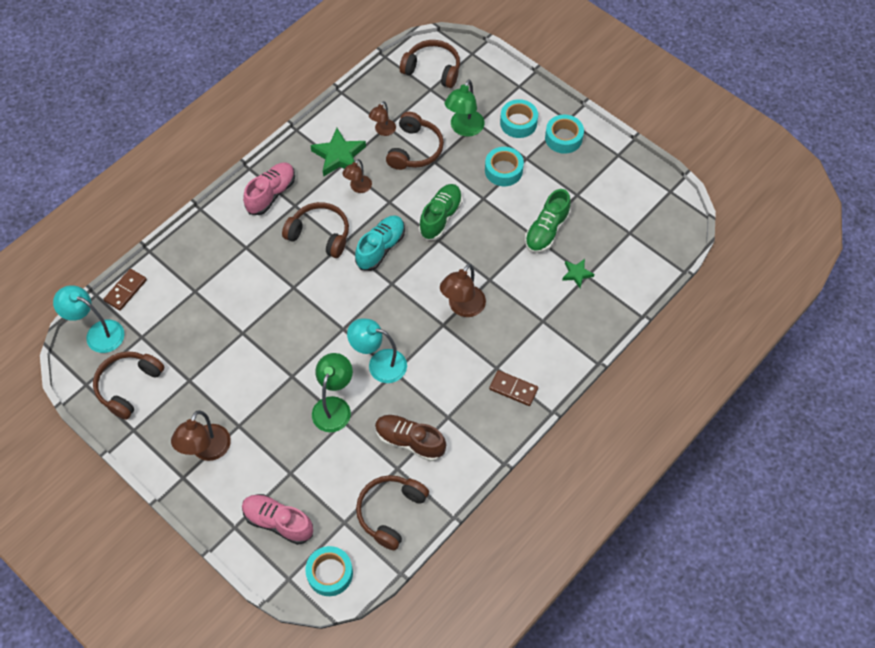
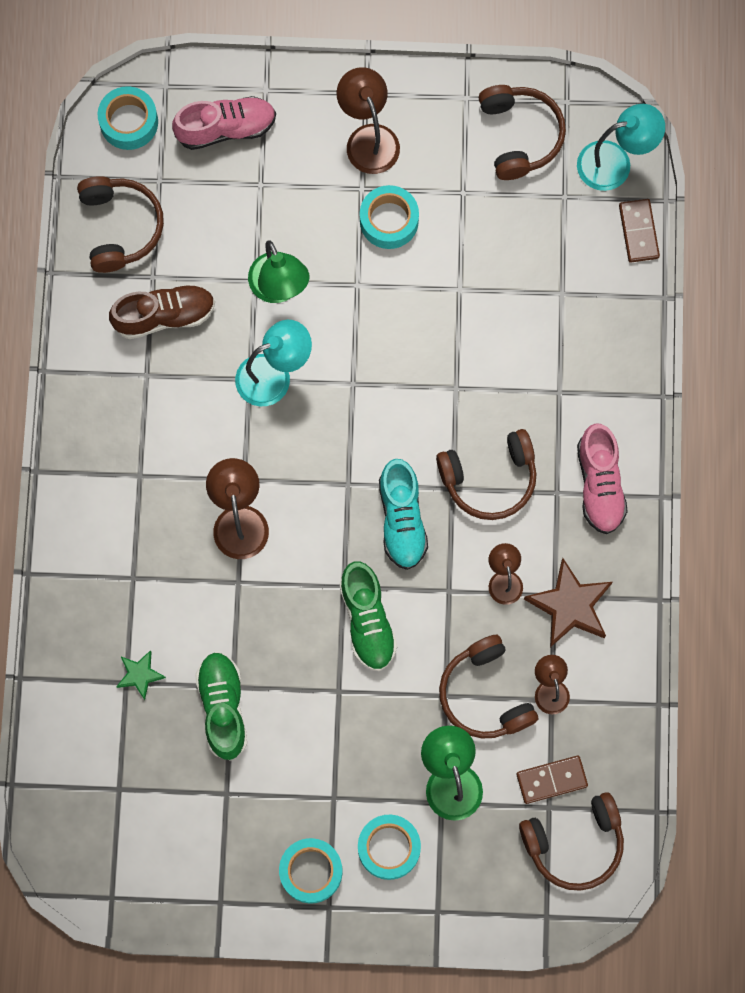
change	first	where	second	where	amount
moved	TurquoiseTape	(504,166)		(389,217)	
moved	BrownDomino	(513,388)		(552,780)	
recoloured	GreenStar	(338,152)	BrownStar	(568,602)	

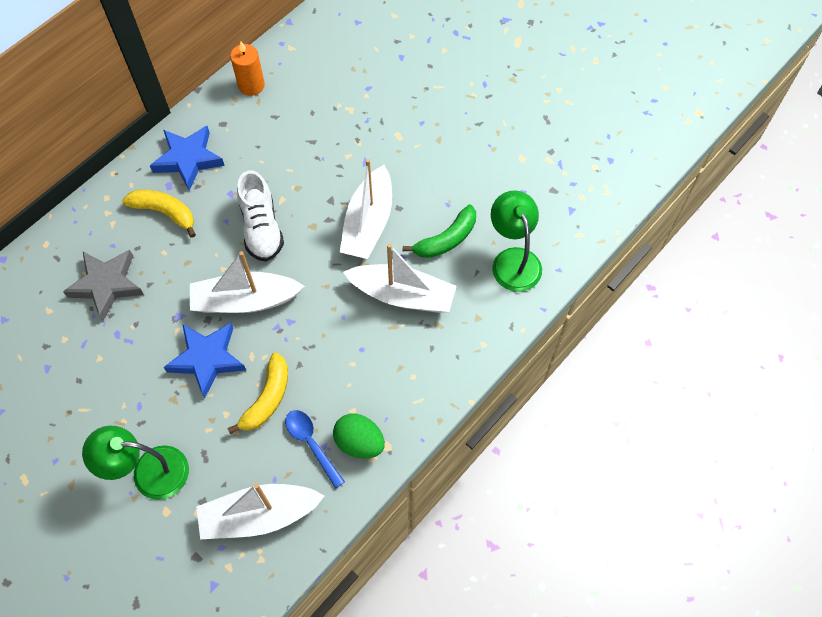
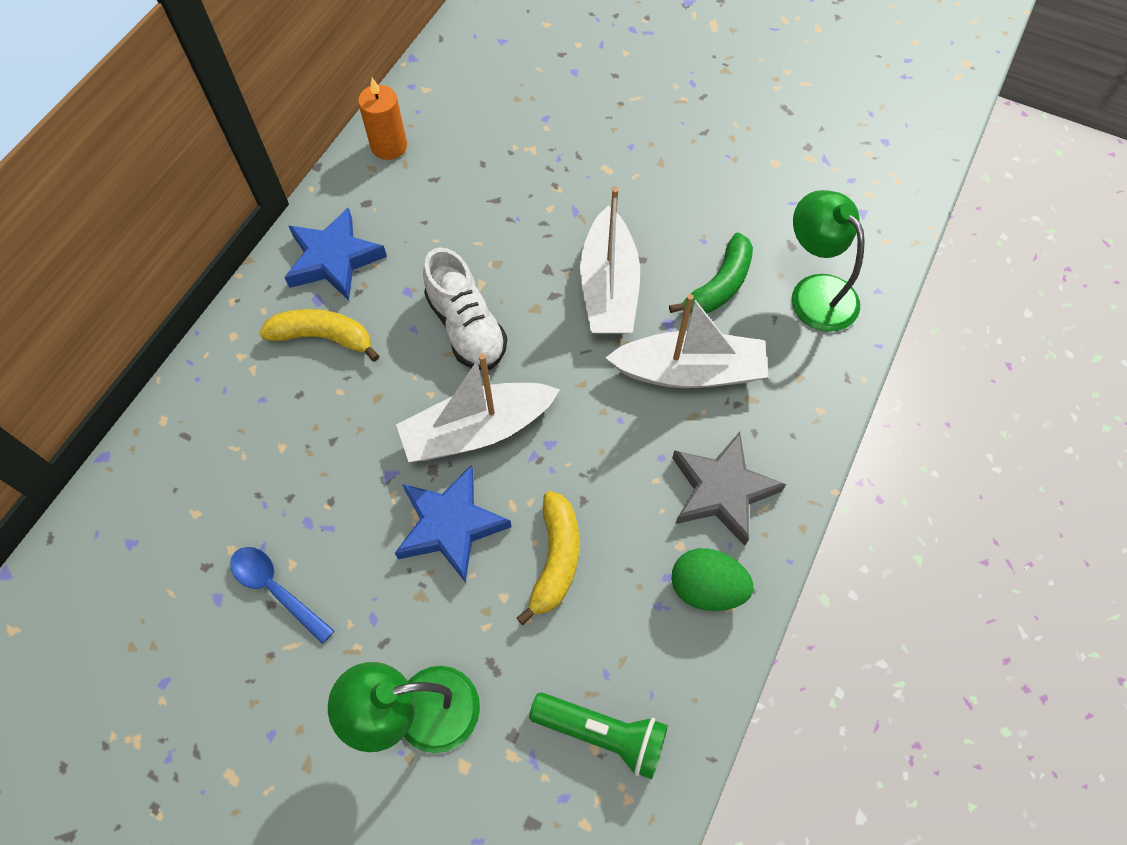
change	first	where	second	where	amount
moved	GreyStar	(103,285)		(729,489)	
moved	BlueSpoon	(315,449)		(282,595)	
replaced	WhiteBoat	(260,511)	GreenFlashlight	(598,736)	

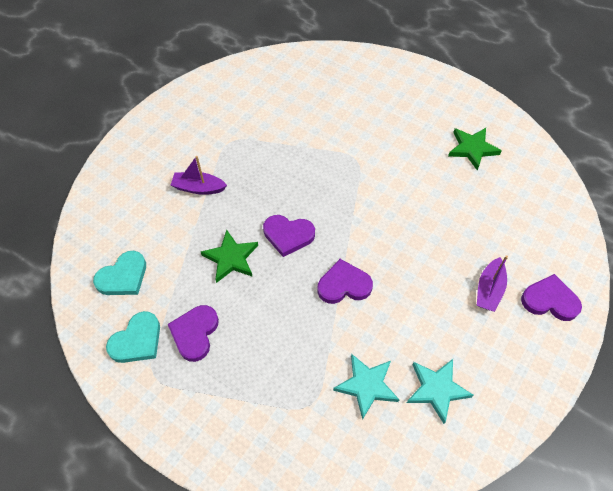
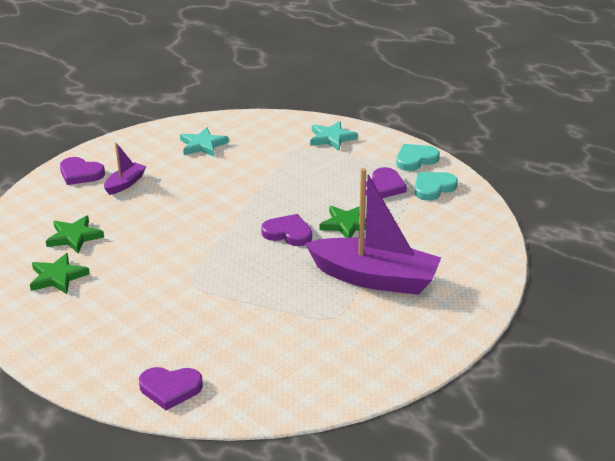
change	first	where	second	where	amount
added			GreenStar	(75,234)	
moved	TurquoiseHeart	(119,273)		(418,157)	
moved	PurpleHeart	(345,281)		(171,388)	
moved	TurquoiseStar	(366,387)		(334,136)	
resized	PurpleBoat	(199,175)		(373,231)	x2.19

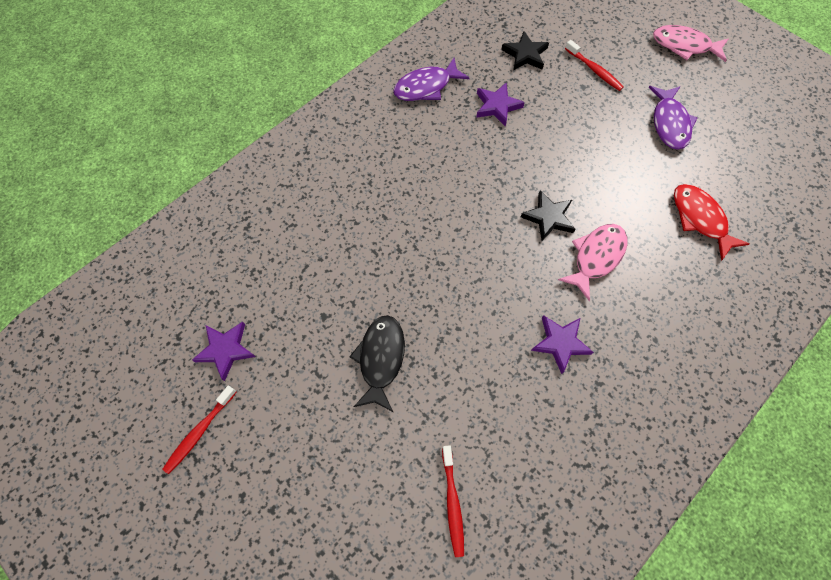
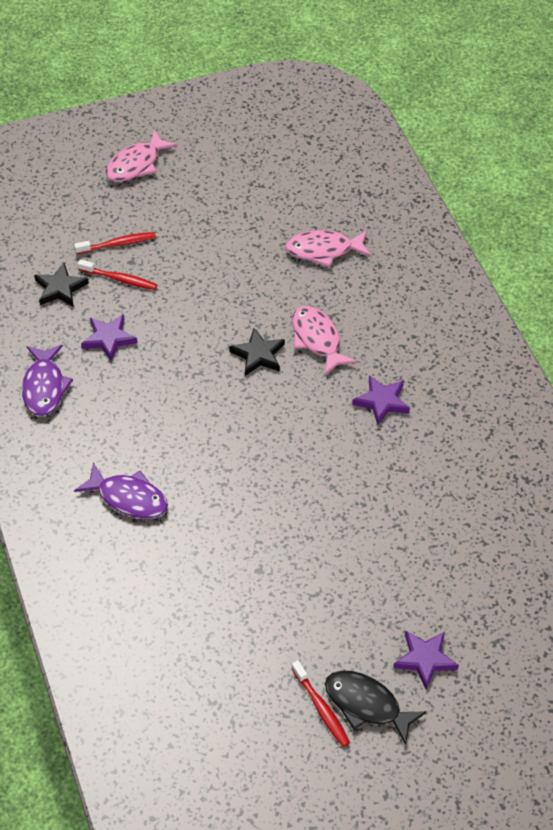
change	first	where	second	where	amount
moved	PurpleStar	(224,351)		(426,659)	
moved	BlackFish	(377,363)		(376,708)	
moved	RedToothbrush	(453,501)		(117,274)	
moved	PurpleFish	(673,118)		(121,490)	
recoloured	RedFish	(712,222)	PinkFish	(328,248)	

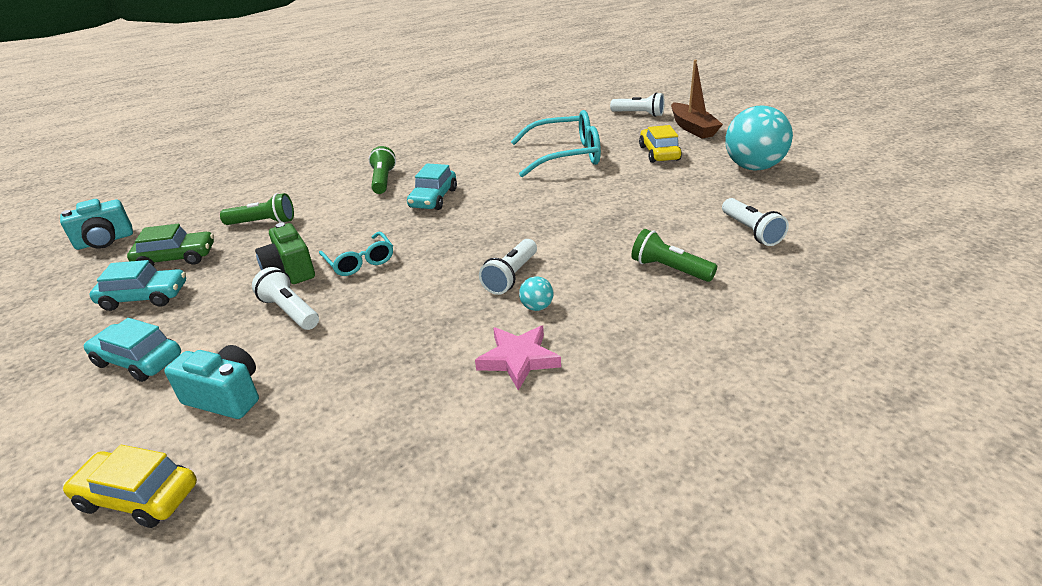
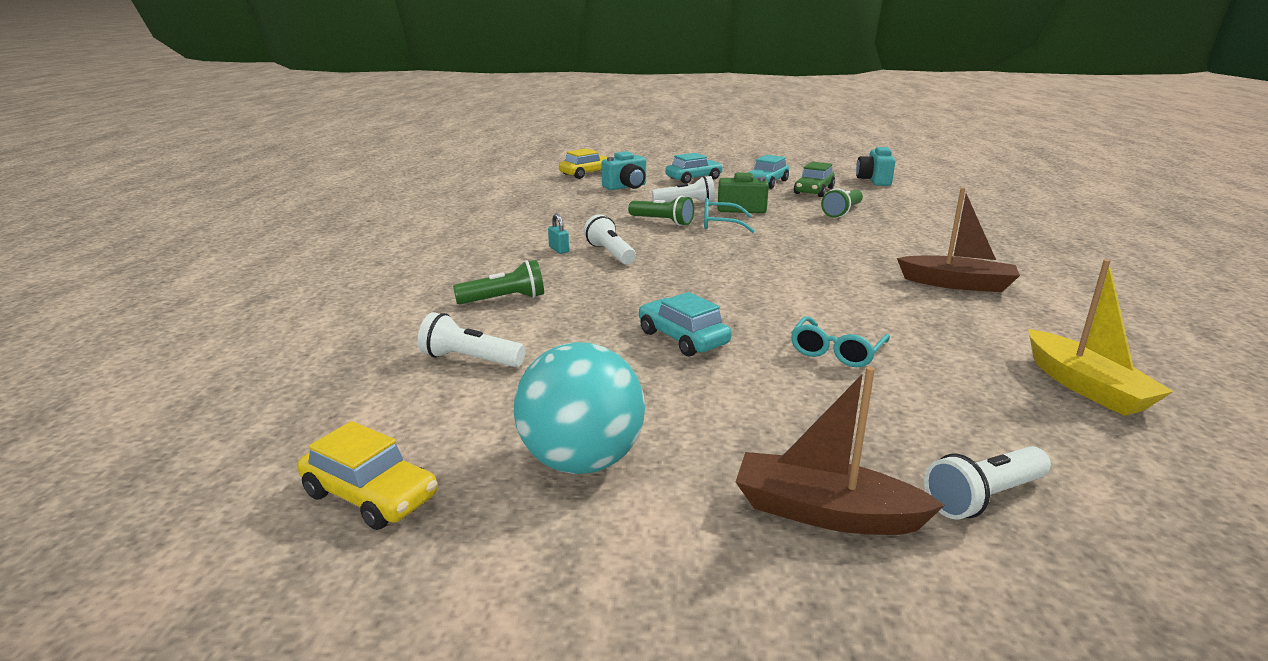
change	first	where	second	where	amount
removed	PinkStar	(518,358)			
added			BrownBoat	(958,239)	
added			YellowBoat	(1101,337)	
moved	GreenFlashlight	(382,170)		(661,211)	
moved	TurquoiseCar	(432,186)		(685,324)	
moved	YellowCar	(660,144)		(367,475)	
replaced	TurquoiseBall	(536,293)	TurquoisePadlock	(558,234)	
resized	TurquoiseGlasses	(556,143)		(840,341)	x0.55

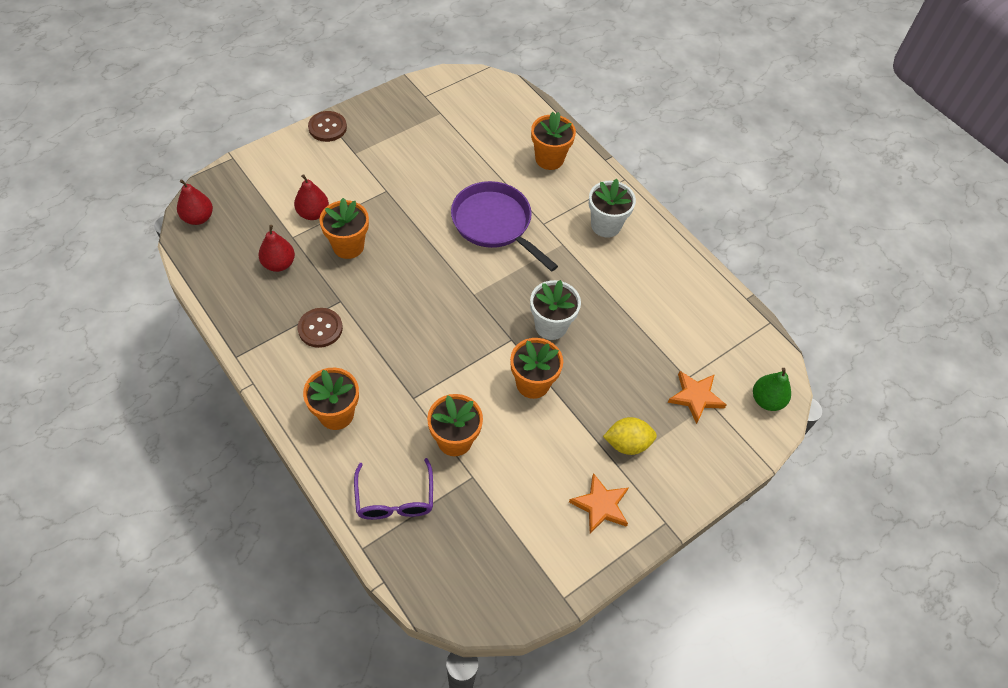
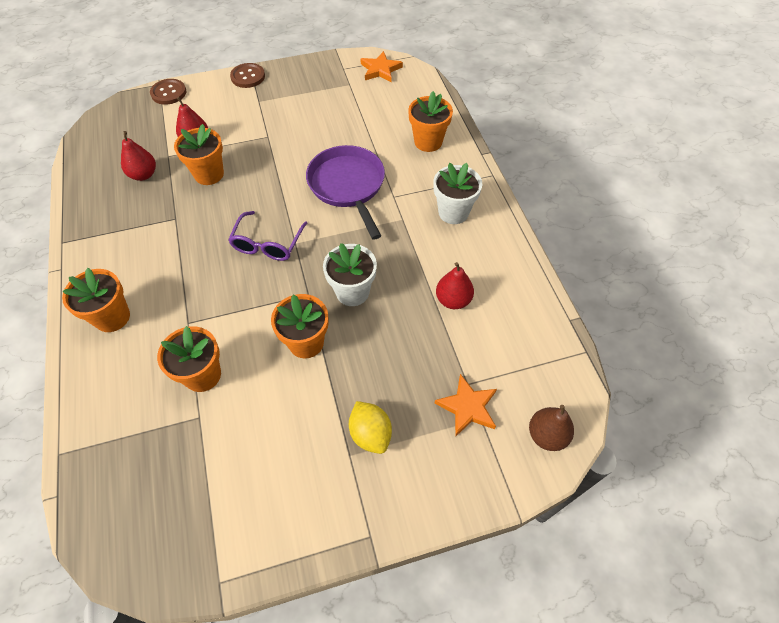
change	first	where	second	where	amount
moved	RedPear	(195,202)		(455,285)	
moved	BrownButton	(320,328)		(168,92)	
moved	PurpleGlasses	(393,489)		(267,236)	
moved	OrangeStar	(598,503)		(381,67)	
recoloured	GreenPear	(772,389)	BrownPear	(551,428)	
turned	YellowLemon	(630,436)		(370,427)	45 degrees clockwise

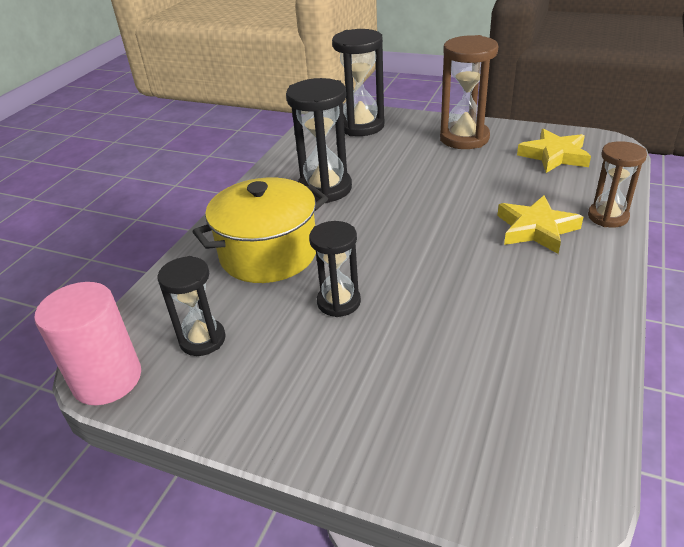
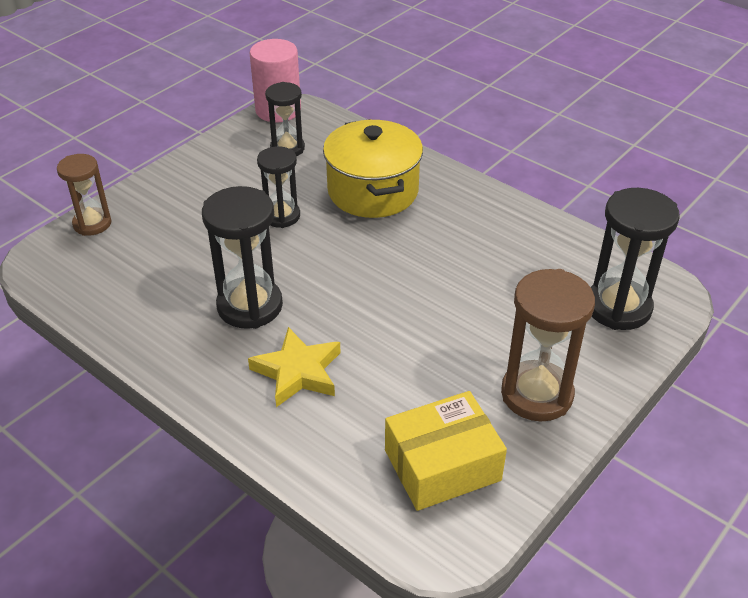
change	first	where	second	where	amount
moved	BlackHourglass	(319,140)		(242,257)	
moved	BrownHourglass	(617,184)		(84,195)	
replaced	YellowStar	(554,151)	YellowBox	(446,451)	

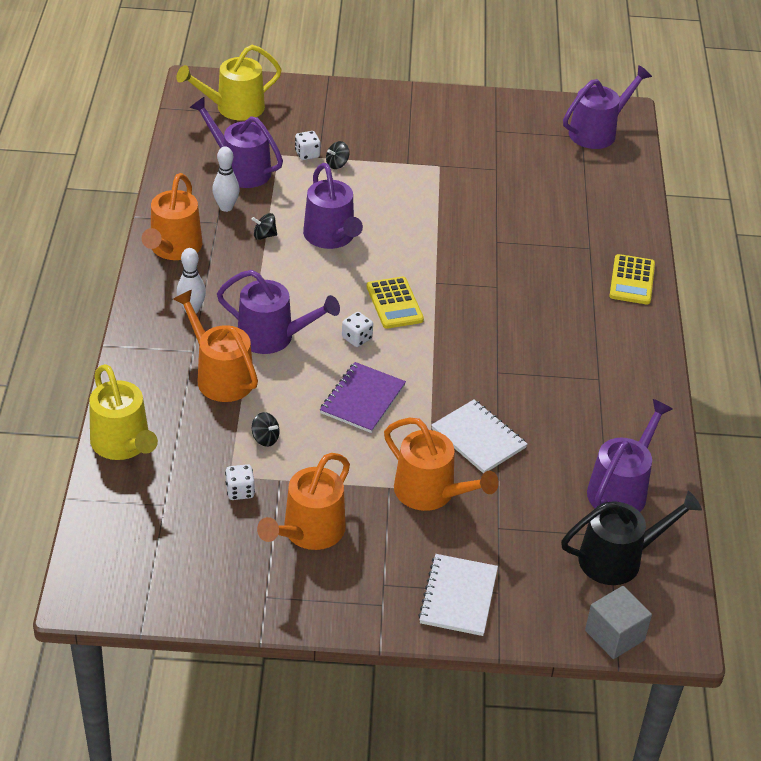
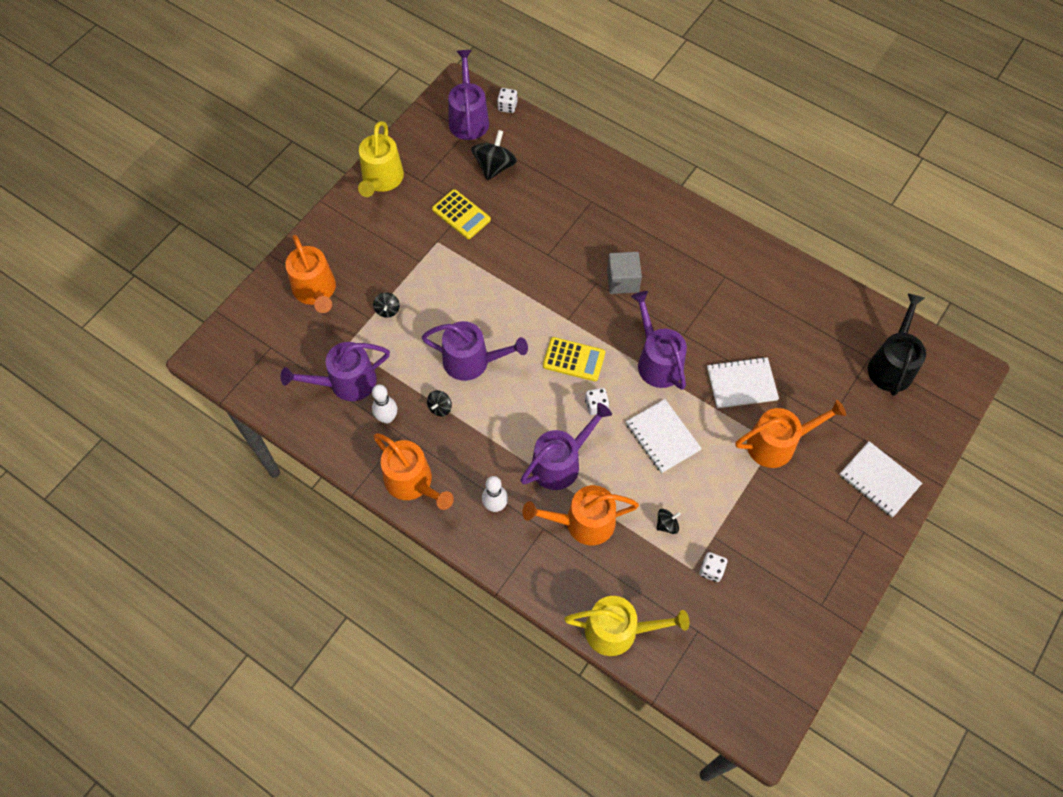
change	first	where	second	where	amount
added			BlackSpinningTop	(494,155)	
moved	YellowWateringCan	(229,83)		(381,159)	
moved	OrangeWateringCan	(303,501)		(310,274)	
moved	WhiteDice	(307,145)		(507,100)	
moved	GreyCube	(618,622)		(624,273)	
moved	PurpleWateringCan	(630,455)		(659,340)	
moved	YellowCalculator	(632,279)		(461,214)	
recoloured	PurpleNotebook	(363,397)	WhiteNotebook	(664,436)	

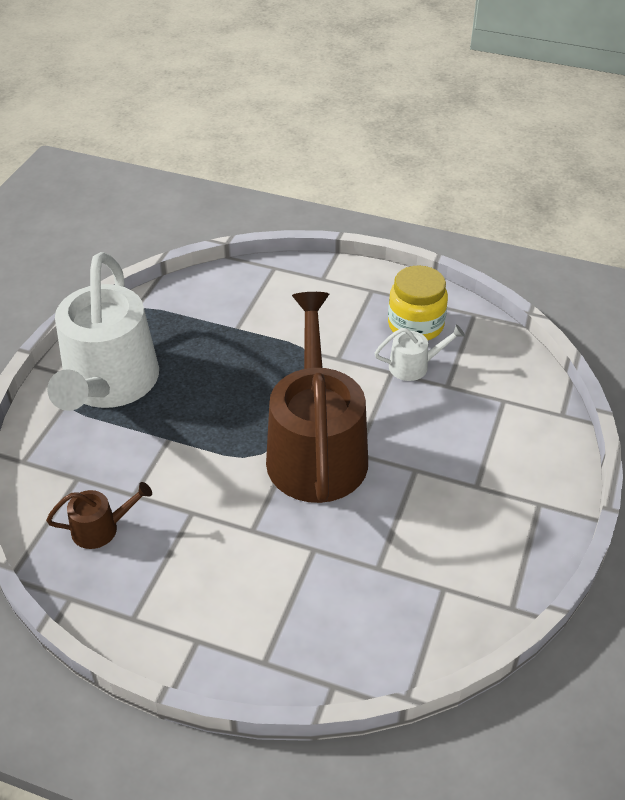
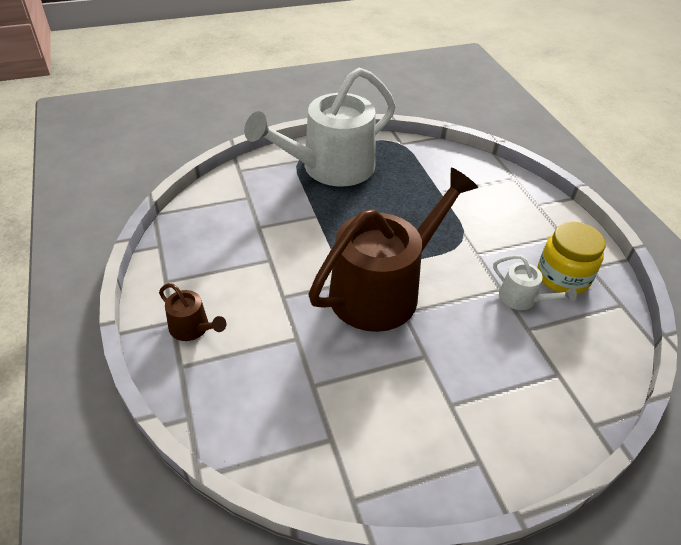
change	first	where	second	where	amount
moved	BrownWateringCan	(99,515)		(192,312)	

